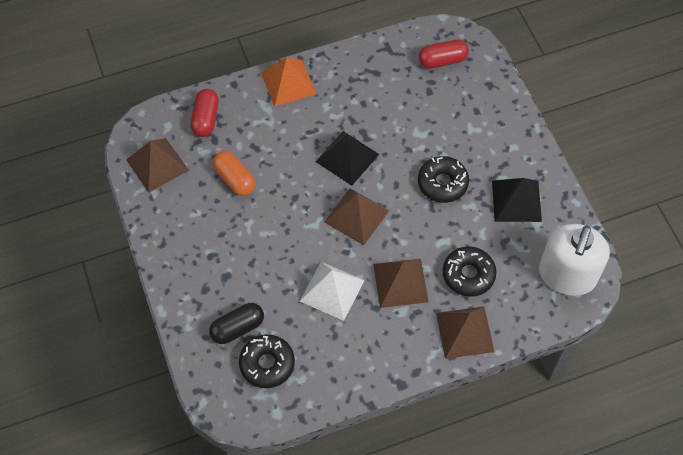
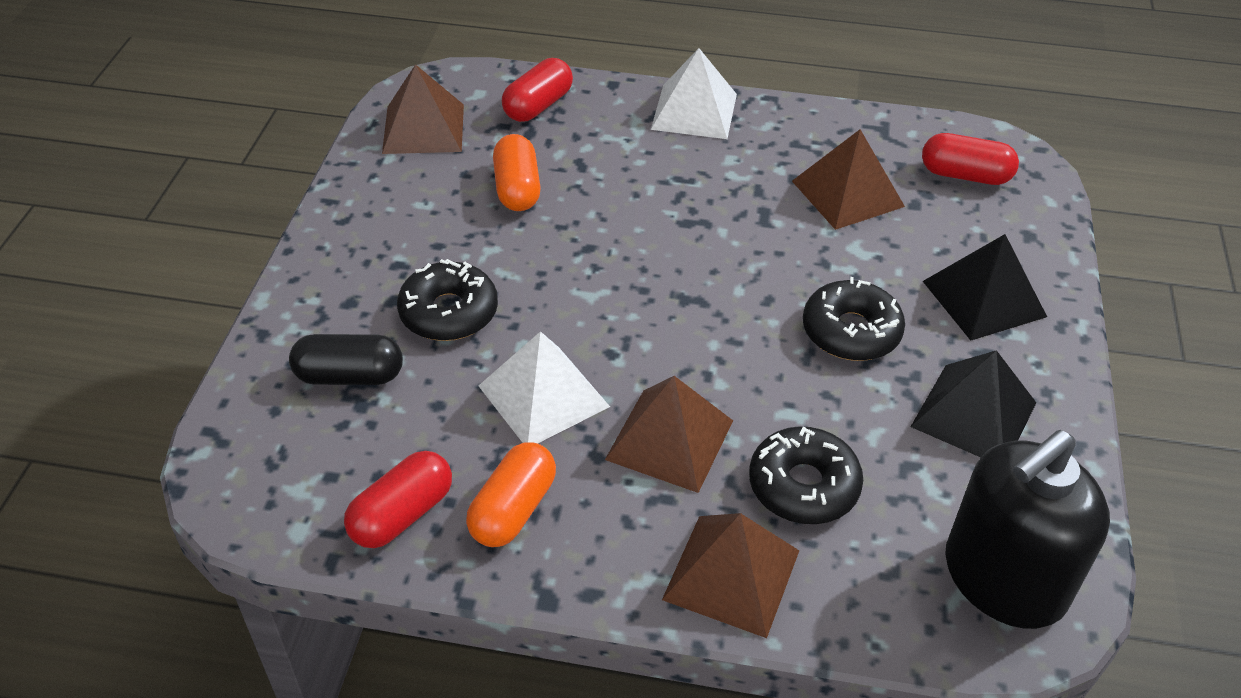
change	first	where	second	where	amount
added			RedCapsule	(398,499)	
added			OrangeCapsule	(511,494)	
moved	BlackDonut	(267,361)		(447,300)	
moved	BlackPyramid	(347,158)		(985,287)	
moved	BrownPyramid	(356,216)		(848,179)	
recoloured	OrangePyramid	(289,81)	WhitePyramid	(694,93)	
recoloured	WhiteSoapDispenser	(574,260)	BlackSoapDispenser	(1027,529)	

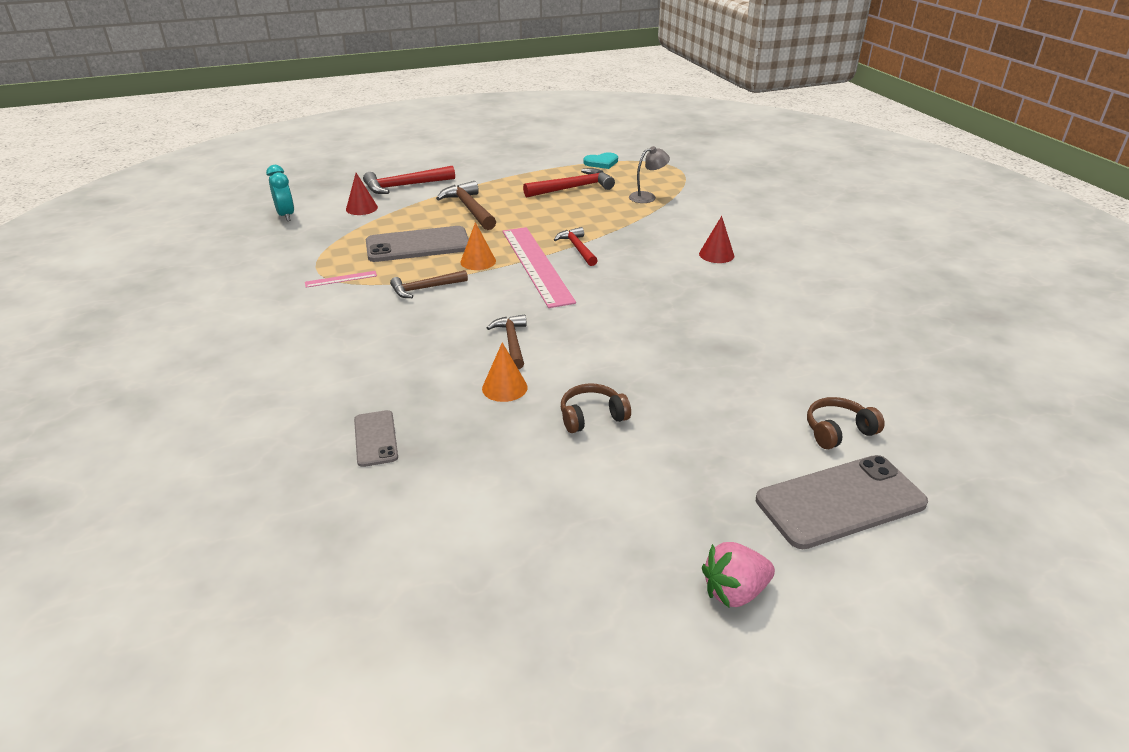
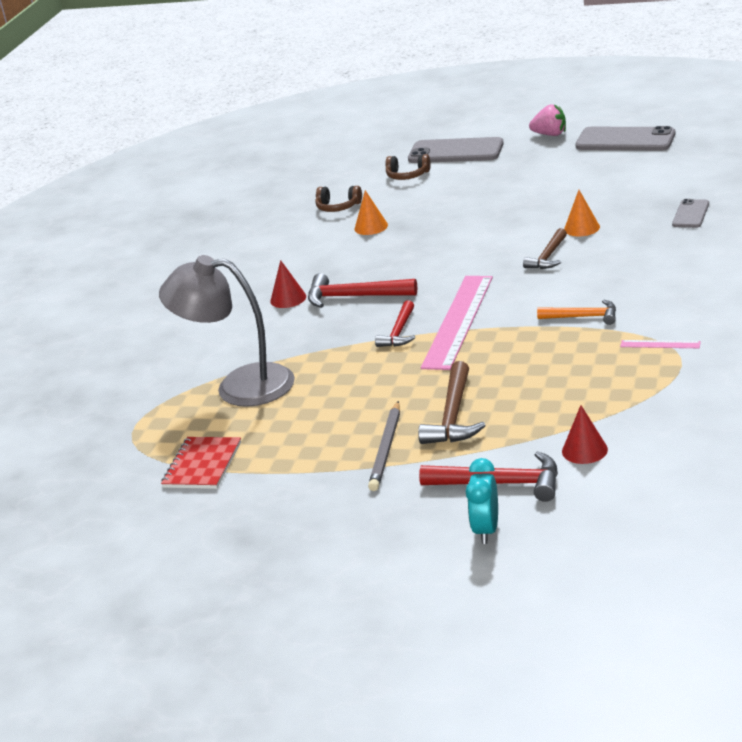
change	first	where	second	where	amount
added			GreyPencil	(384,446)	
moved	TurquoiseClock	(280,193)		(482,501)	
moved	GreyPhone	(417,244)		(625,138)	
moved	OrangeCone	(478,246)		(371,212)	
moved	RedHammer	(569,182)		(362,290)	
moved	BrownHeadphones	(596,408)		(338,199)	
replaced	TurquoiseHeart	(600,160)	RedNotebook	(201,463)	
recoloured	BrownHammer	(429,284)	OrangeHammer	(576,312)	
resized	GreyLamp	(649,174)		(227,331)	x2.19

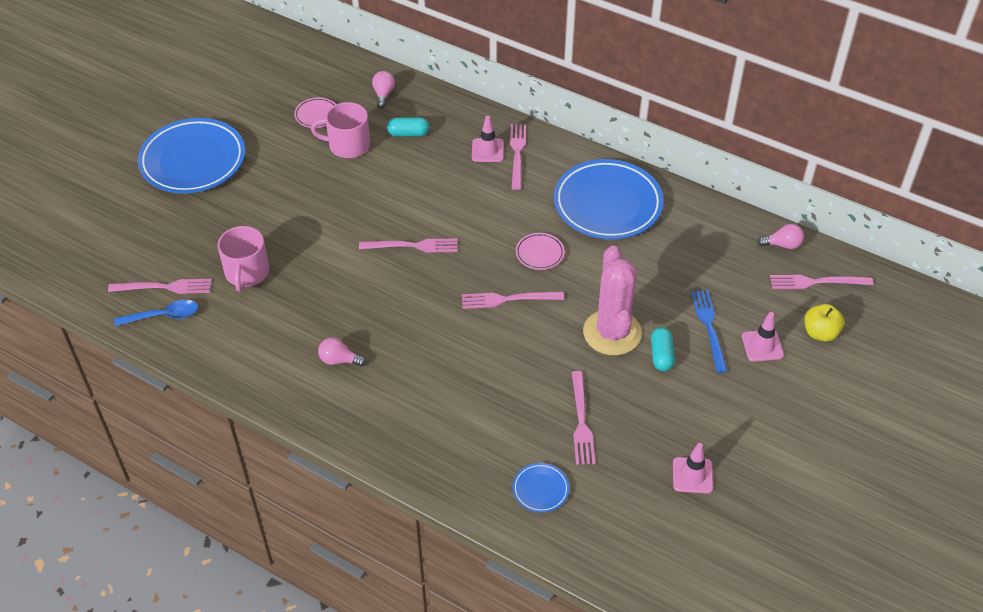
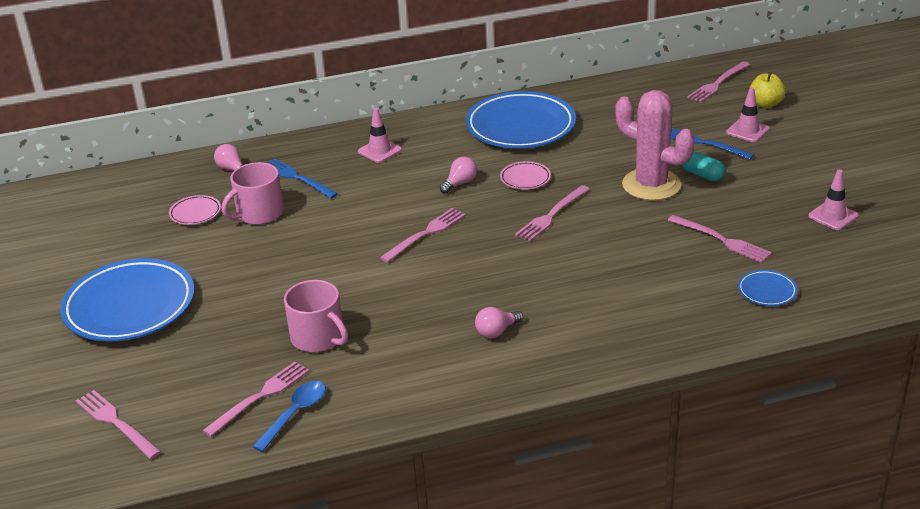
change	first	where	second	where	amount
moved	PinkFork	(518,157)		(118,424)	
moved	PinkLightBulb	(780,236)		(458,175)	
replaced	TurquoiseCapsule	(408,127)	BlueFork	(302,178)	

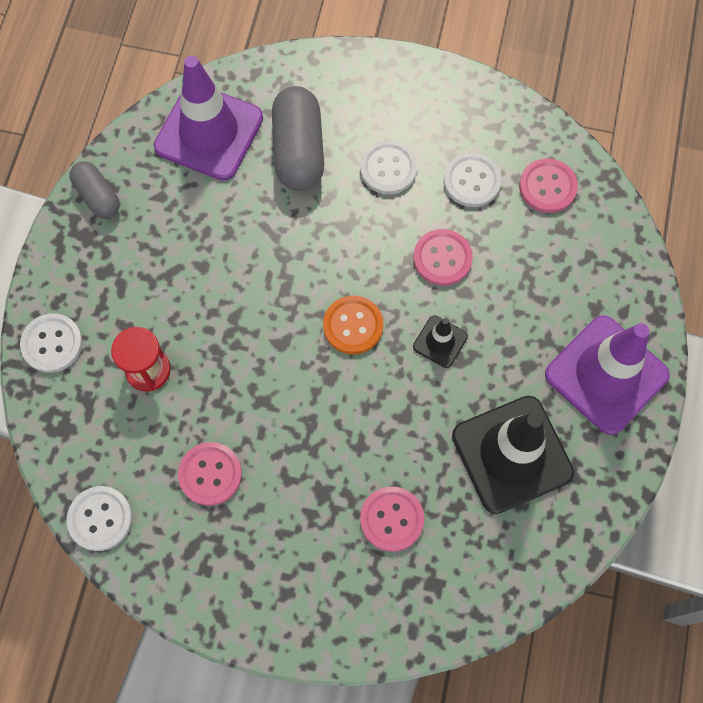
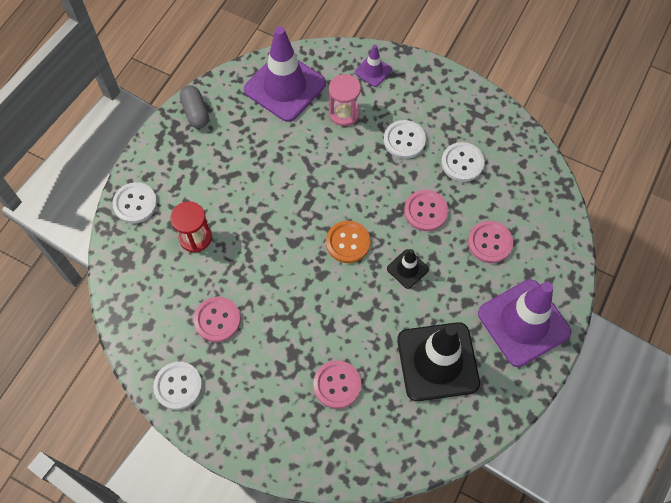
change	first	where	second	where	amount
added			PurpleTrafficCone	(373,65)	
moved	WhiteButton	(99,518)		(177,386)	
moved	PinkButton	(548,186)		(490,242)	
replaced	GreyCapsule	(298,138)	PinkHourglass	(345,100)	

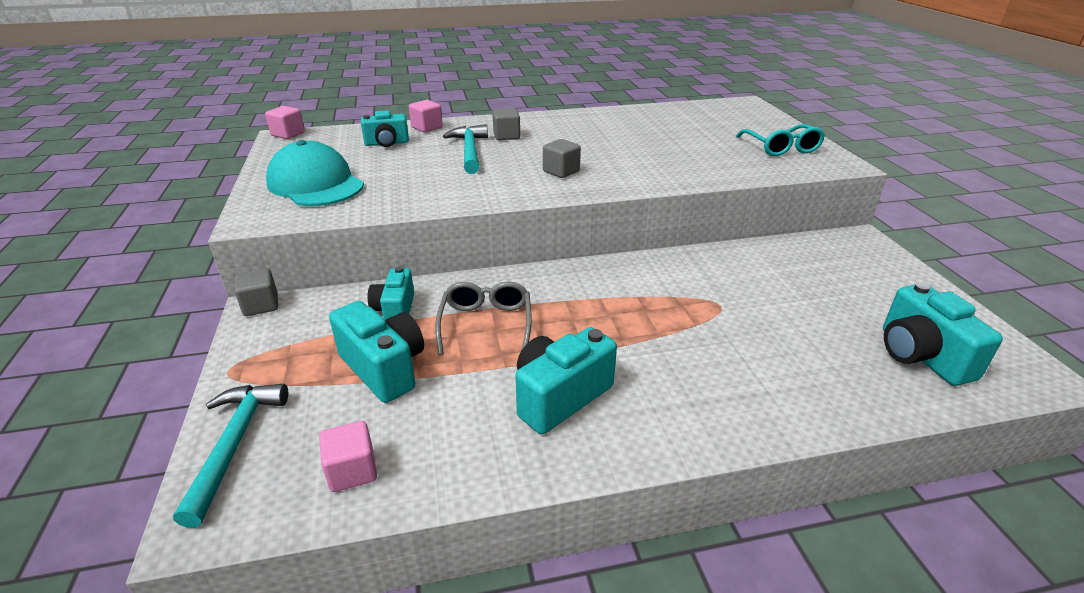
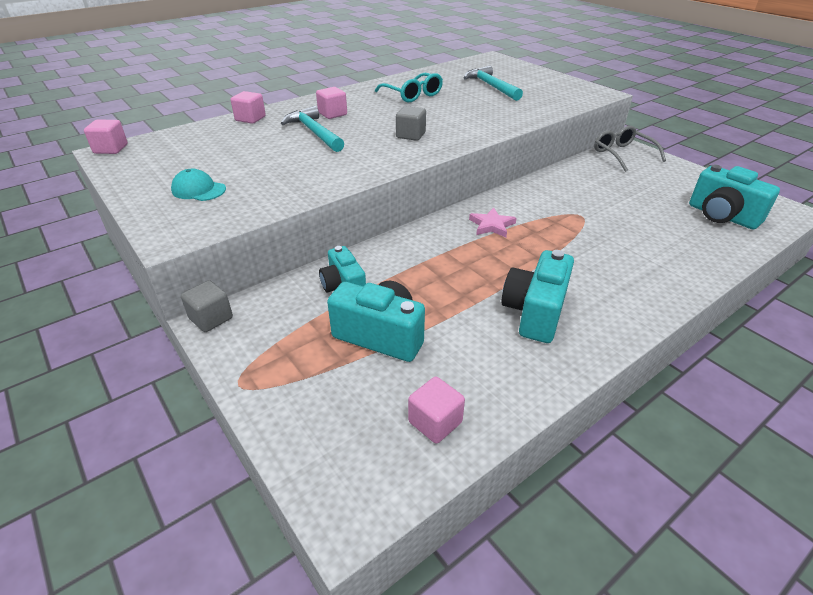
change	first	where	second	where	amount
removed	TurquoiseCamera	(385,128)			
added			PinkStar	(492,222)	
moved	TurquoiseHammer	(230,456)		(493,83)	
moved	GreyGlasses	(483,318)		(630,149)	
moved	TurquoiseGlasses	(780,140)		(409,87)	
recoloured	GreyCube	(506,124)	PinkCube	(331,103)	
resized	TurquoiseCap	(315,173)		(198,185)	x0.50

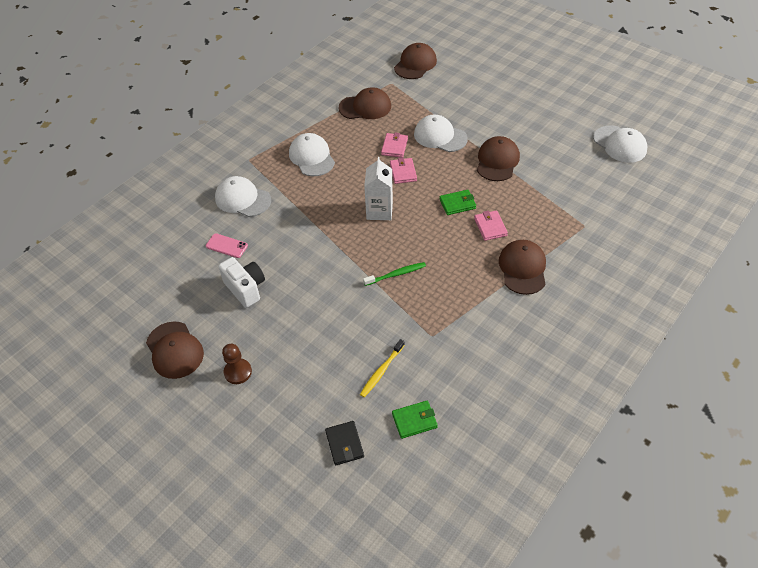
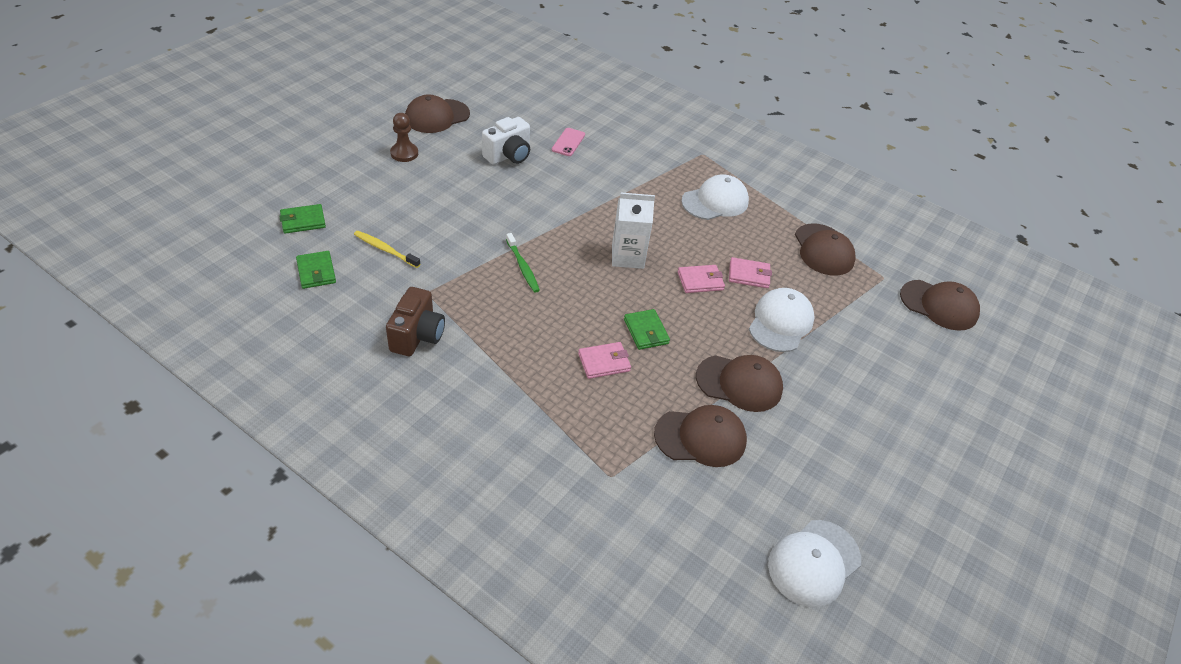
change	first	where	second	where	amount
removed	WhiteCap	(243,196)			
added			BrownCamera	(415,321)	
moved	BrownCap	(522,267)		(700,436)	
recoloured	BlackWallet	(344,443)	GreenWallet	(302,219)	

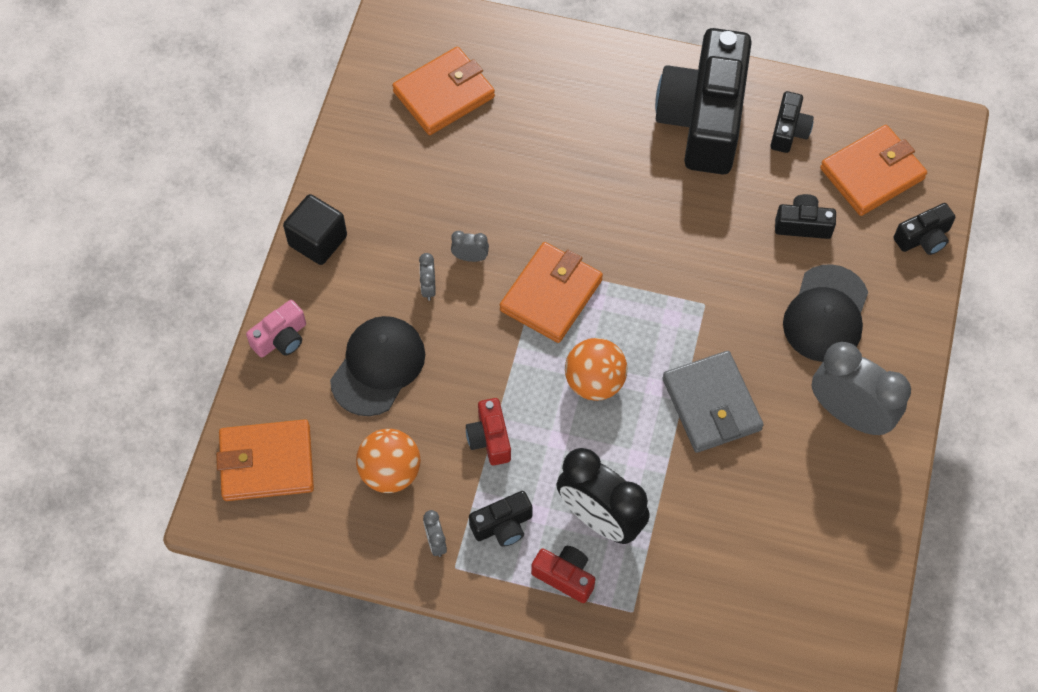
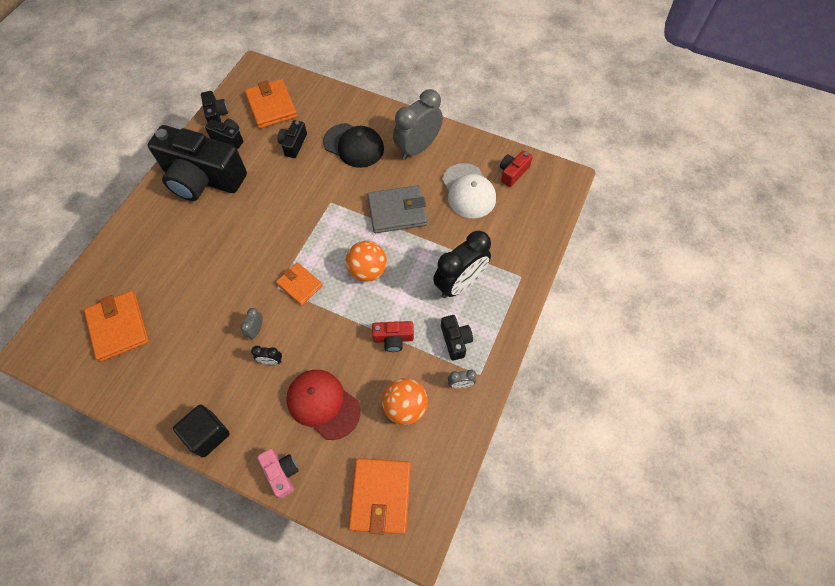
change	first	where	second	where	amount
added			WhiteCap	(469,190)	
moved	RedCamera	(563,574)		(516,168)	
moved	BlackCamera	(924,229)		(214,106)	
recoloured	BlackCap	(377,366)	RedCap	(323,405)	
recoloured	GreyClock	(427,277)	BlackClock	(266,355)	
resized	OrangeWallet	(551,292)		(299,284)	x0.64

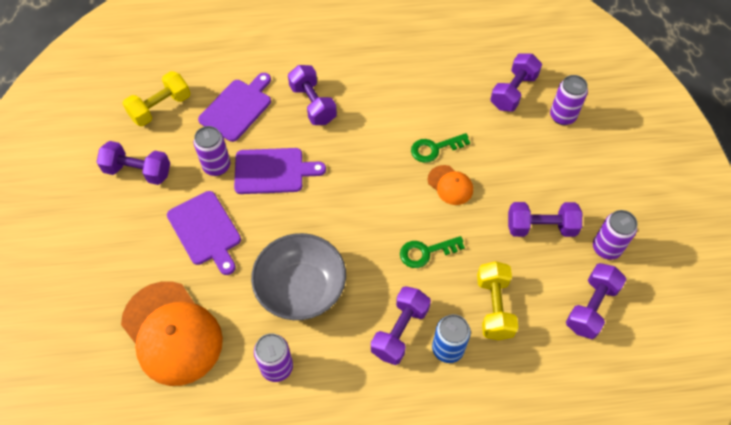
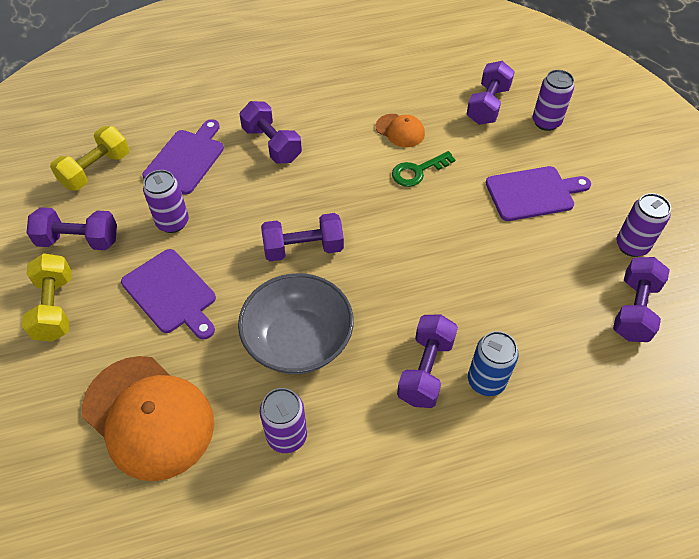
change	first	where	second	where	amount
removed	GreenKey	(432,252)			
moved	PurpleCuttingBoard	(280,171)		(538,193)	
moved	OrangeCap	(450,185)		(400,130)	
moved	YellowDumbbell	(497,300)		(47,297)	
moved	PurpleDumbbell	(545,219)		(302,237)	

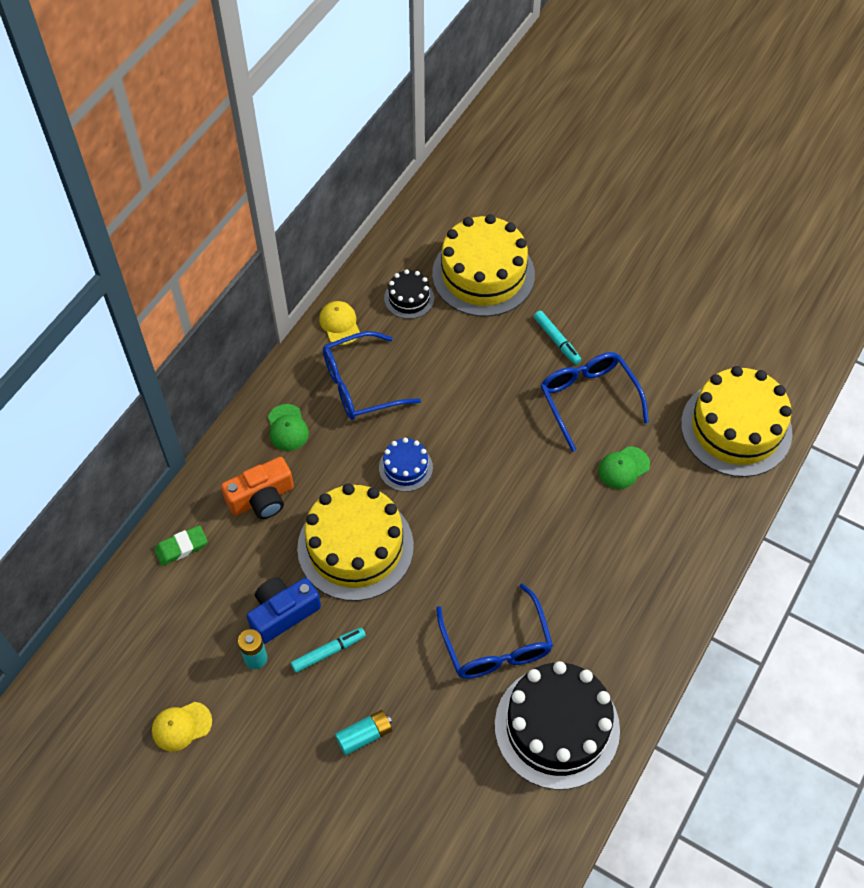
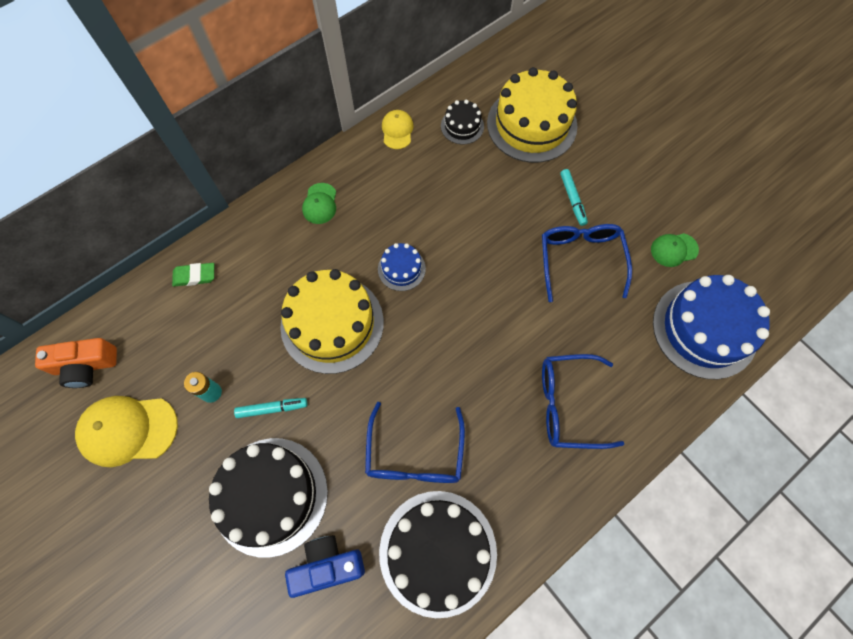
change	first	where	second	where	amount
moved	OrangeCamera	(257,488)		(76,363)	
moved	BlueCamera	(284,610)		(325,566)	
moved	BlueGlasses	(372,375)		(583,401)	
moved	GreenCap	(624,467)		(675,250)	
replaced	TurquoiseBattery	(363,733)	BlackCake	(268,497)	
recoloured	YellowCake	(736,421)	BlueCake	(711,327)	
resized	YellowCap	(182,726)		(126,431)	x1.82

